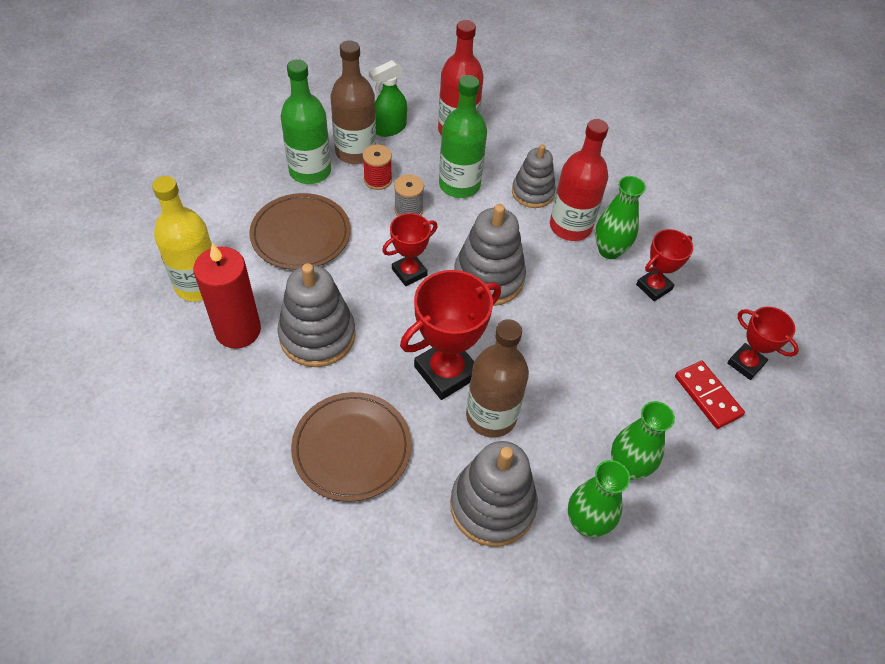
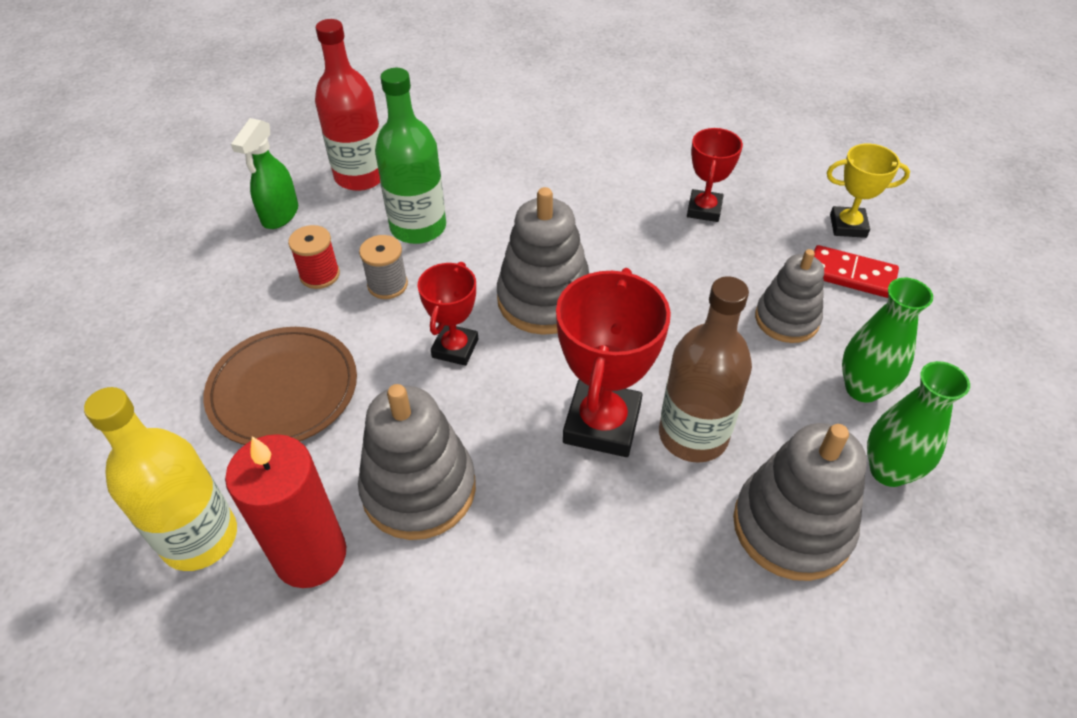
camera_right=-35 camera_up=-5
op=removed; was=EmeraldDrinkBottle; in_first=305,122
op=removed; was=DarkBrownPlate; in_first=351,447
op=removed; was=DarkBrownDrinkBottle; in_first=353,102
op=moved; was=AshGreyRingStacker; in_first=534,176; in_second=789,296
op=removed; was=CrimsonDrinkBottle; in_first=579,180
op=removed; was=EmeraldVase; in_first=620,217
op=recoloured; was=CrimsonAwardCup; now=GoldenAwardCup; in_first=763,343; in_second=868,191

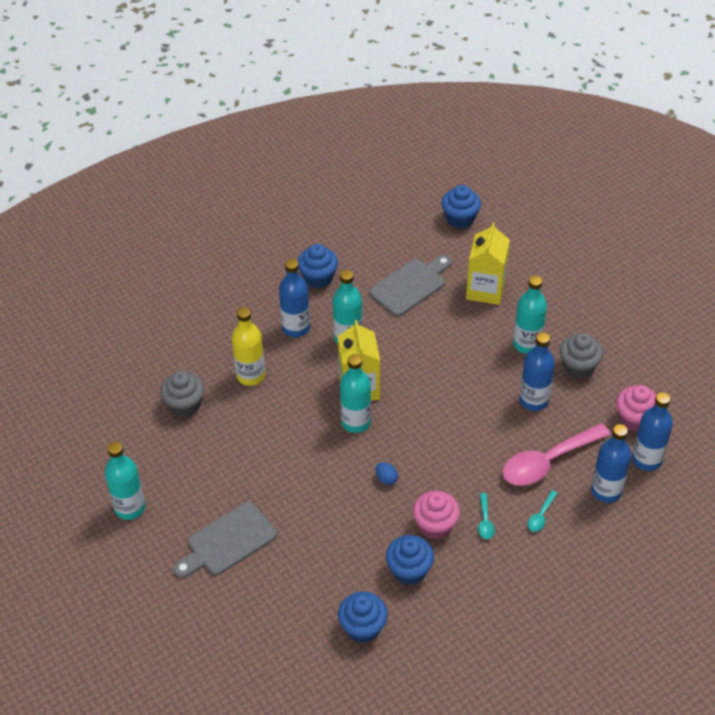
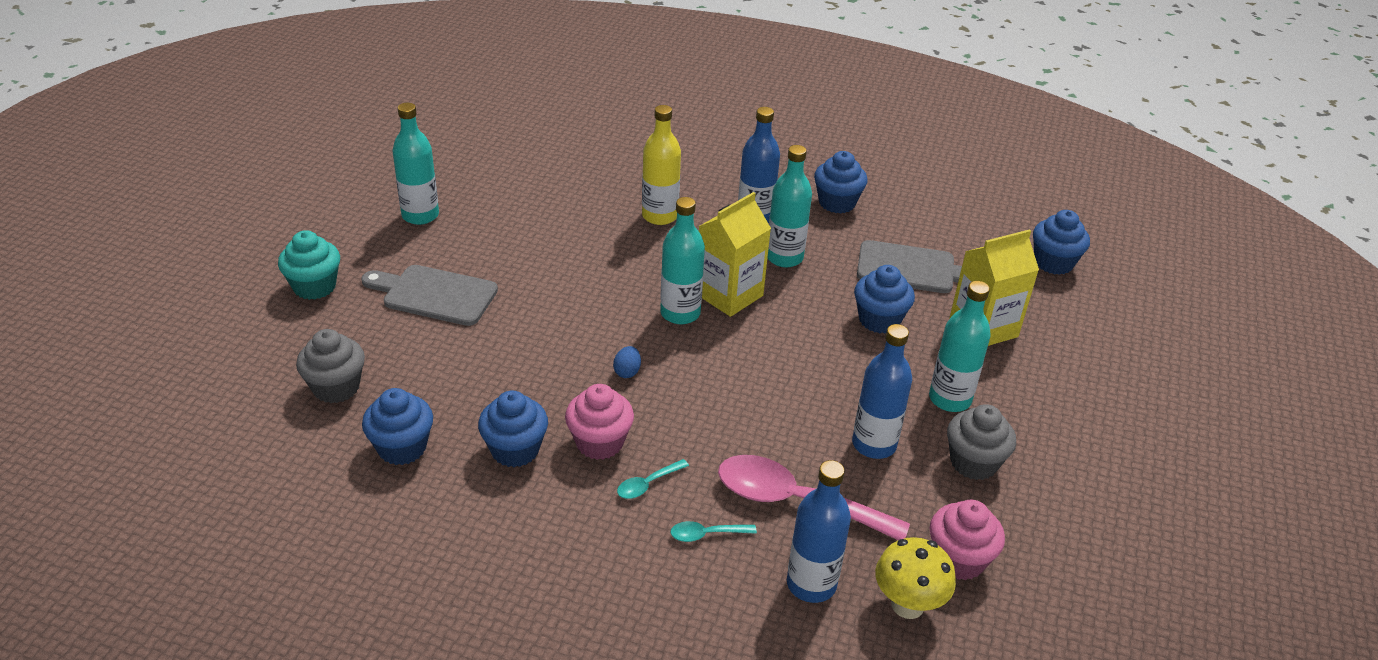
camera_right=50 camera_up=-10
op=moved; was=AshGreyFairyCake; in_first=182,394; in_second=330,366
op=replaced; was=CobaltDrinkBottle; now=GoldenToadstool; in_first=652,431; in_second=915,578
op=added; now=TealFairyCake; in_second=309,265
op=added; now=CobaltFairyCake; in_second=884,299

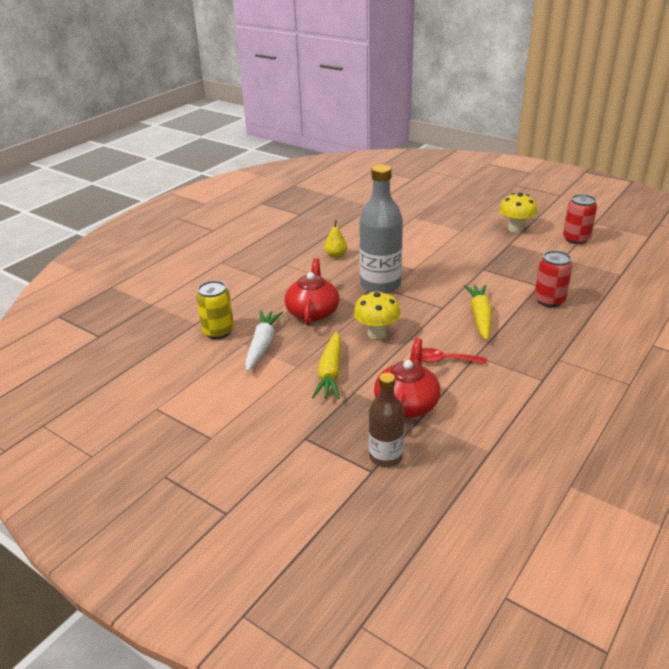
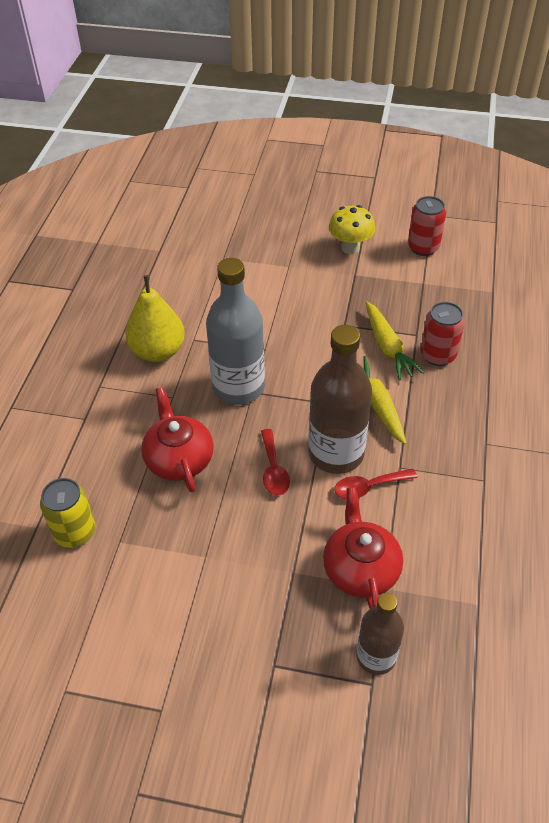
camera_right=-25 camera_up=15
op=removed; was=SnowWhiteRootVegetable; in_first=264,341
op=moved; was=GoldenRootVegetable; in_first=326,365; in_second=395,341
op=resized; was=GoldenToyPear; in_first=336,239; in_second=155,318; ratio=1.92
op=replaced; was=GoldenToadstool; now=CrimsonTeaspoon; in_first=377,315; in_second=275,462
op=added; now=DarkBrownDrinkBottle; in_second=340,399

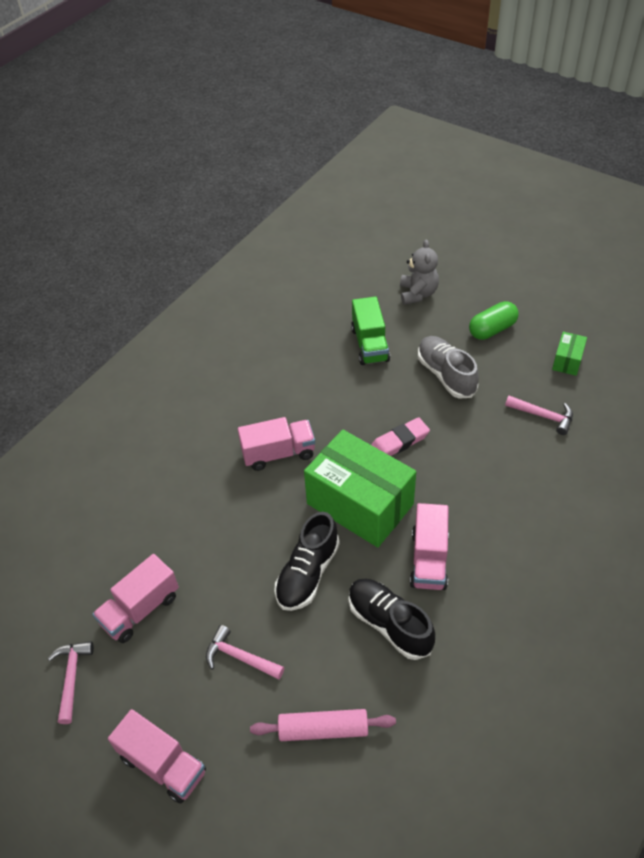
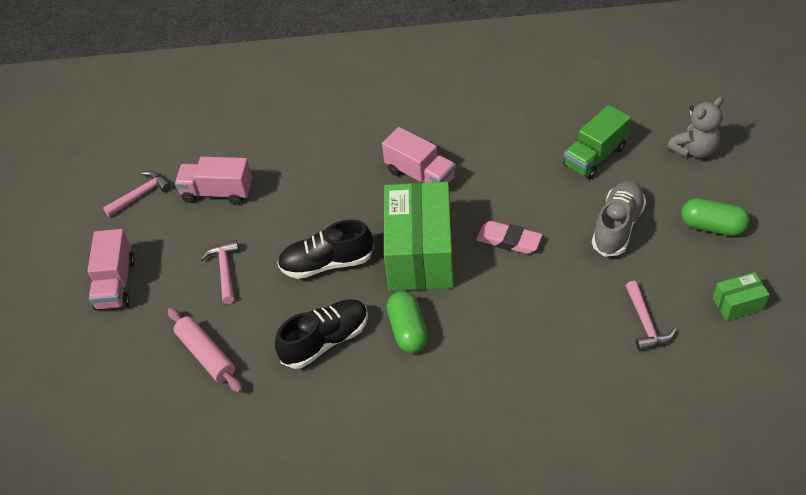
camera_right=55 camera_up=0
op=turned; was=EbonySneaker; in_first=392,619; in_second=321,334; clockwise=45
op=replaced; was=PinkTruck; now=EmeraldPillShape; in_first=429,546; in_second=407,322

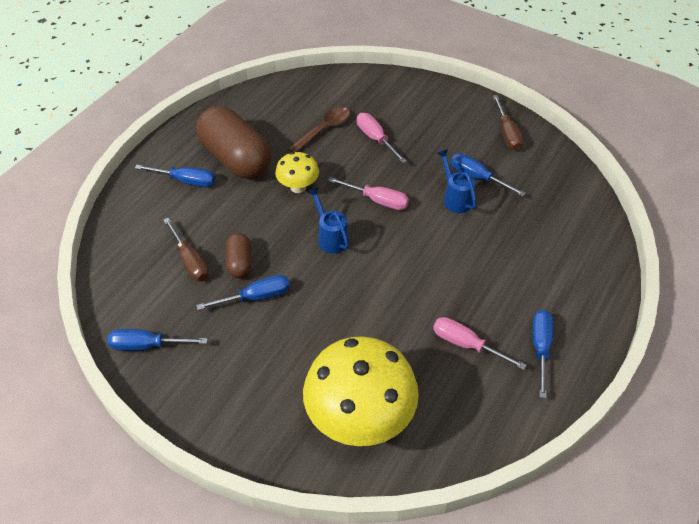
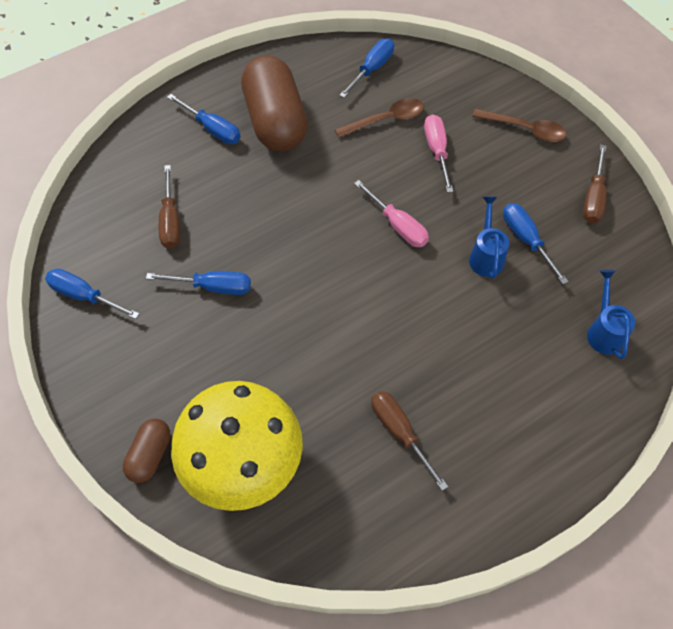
camera_right=25 camera_up=10
op=moved; was=DarkBrownPillShape; in_first=239,255; in_second=146,451
op=removed; was=GoldenToadstool; in_first=297,172
op=moved; was=CobaltSprinklingCan; in_first=328,220; in_second=611,314
op=recoloured; was=PinkHandScrewdriver; now=DarkBrownHandScrewdriver; in_first=480,343; in_second=409,441
op=moved; was=CobaltHandScrewdriver; in_first=543,354; in_second=366,68
op=added; now=DarkBrownTeaspoon; in_second=519,125

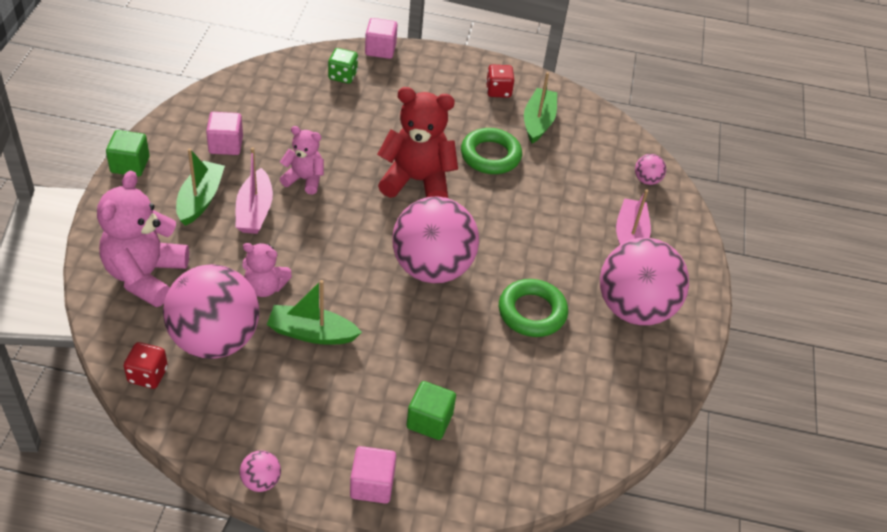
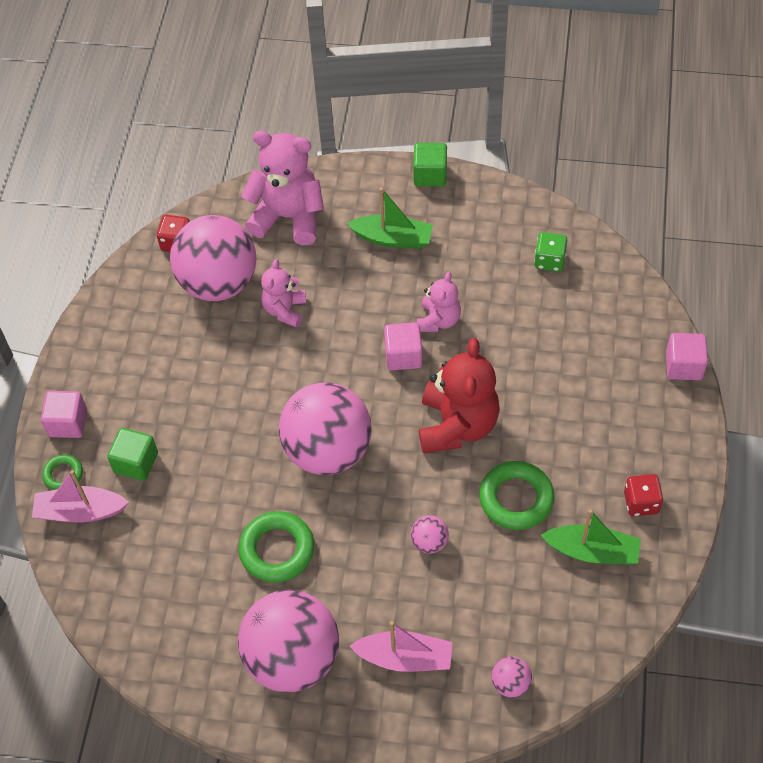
camera_right=95 camera_up=10
op=moved; was=PinkBlock; in_first=224,133; in_second=403,346
op=moved; was=PinkSailboat; in_first=254,190; in_second=80,496
op=moved; was=PinkPlayBall; in_first=260,471; in_second=430,534
op=removed; was=EmeraldSailboat; in_first=314,312
op=moved; was=EmeraldDie; in_first=343,66; in_second=550,252
op=added; now=EmeraldTorus; in_second=62,472

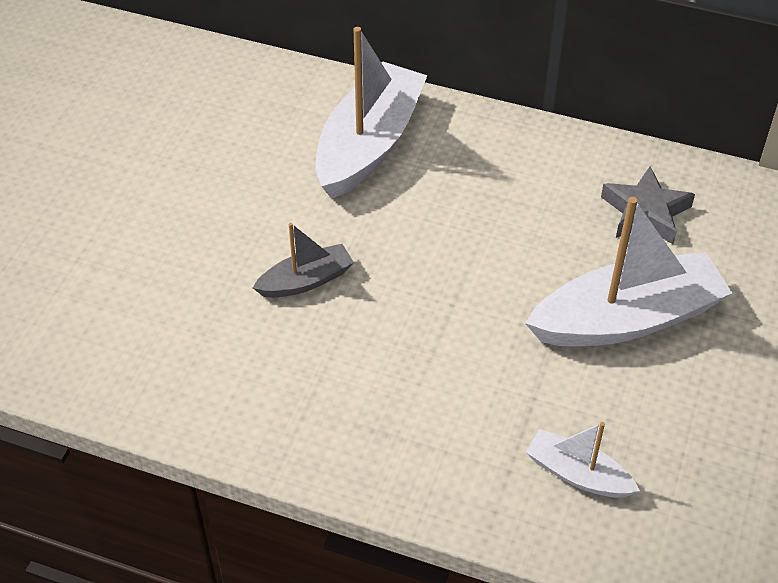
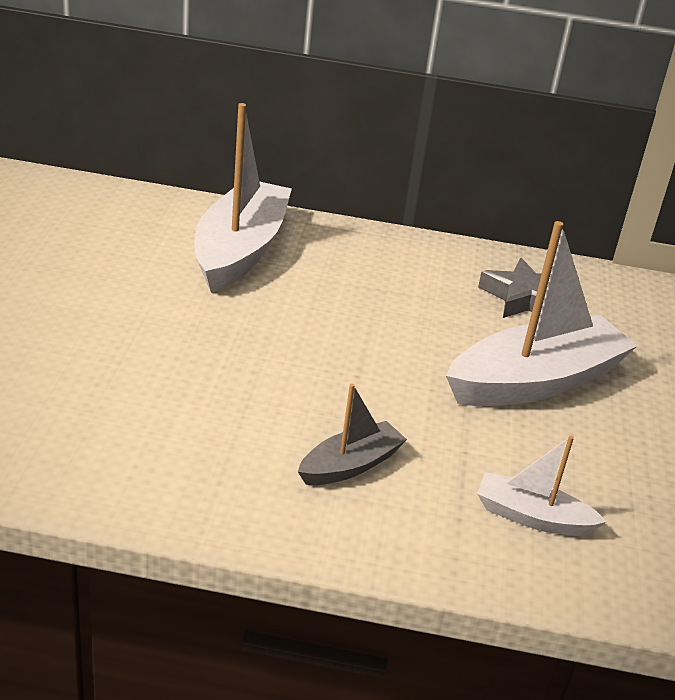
camera_right=-15 camera_up=-15
op=moved; was=AshGreySailboat; in_first=303,260; in_second=352,434

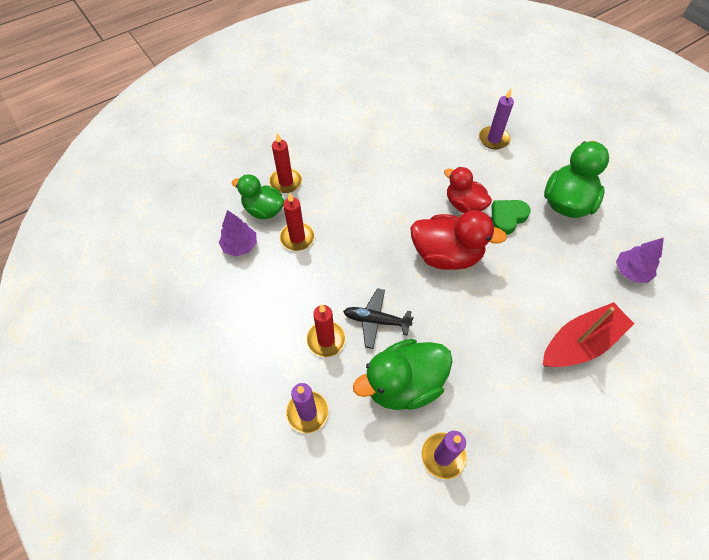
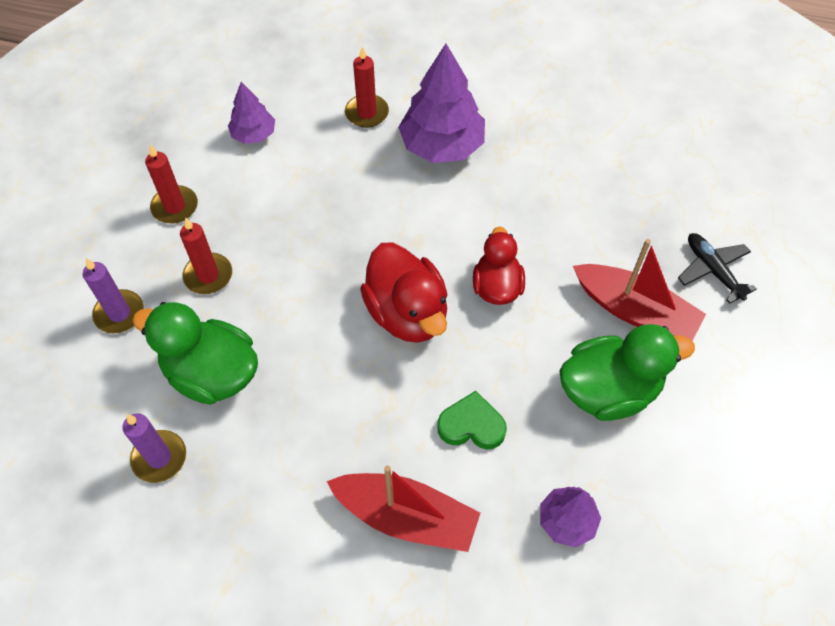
camera_right=50 camera_up=0
op=removed; was=EmeraldDuck; in_first=258,197
op=moved; was=CrimsonPillarCandle; in_first=297,221; in_second=171,184
op=moved; was=EbonyPlane; in_first=378,318; in_second=717,268
op=removed; was=RoyalPurplePillarCandle; in_first=496,118
op=moved; was=EmeraldHeartShape; in_first=511,217; in_second=472,420
op=added; now=RoyalPurpleTree; in_second=441,103
op=added; now=CrimsonSailboat; in_second=639,290

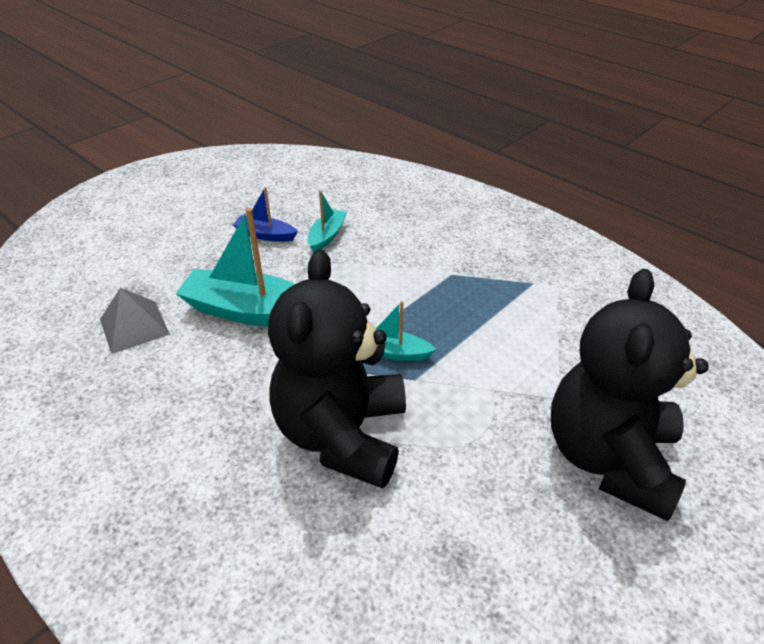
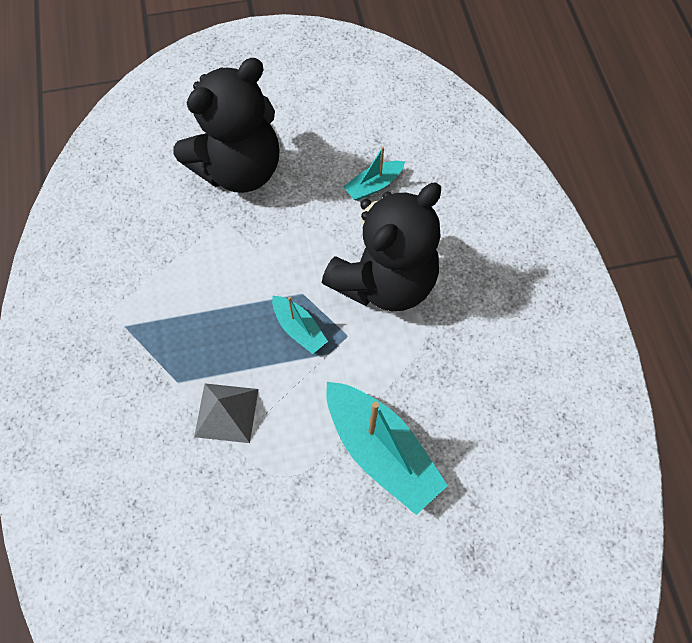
camera_right=-145 camera_up=25
op=moved; was=AshGreyPyramidShape; in_first=135,321; in_second=226,413
op=removed; was=CobaltSailboat; in_first=265,214
op=moved; was=TealSailboat; in_first=327,221; in_second=374,174

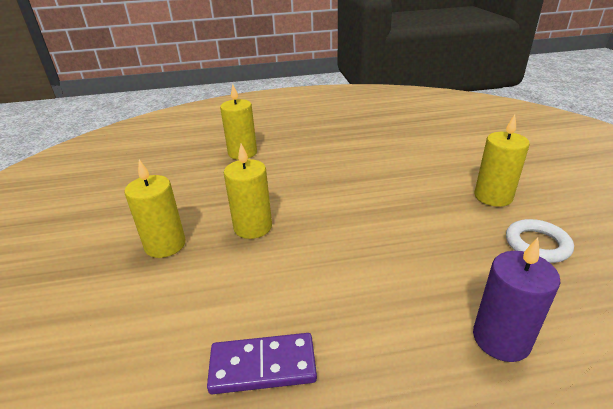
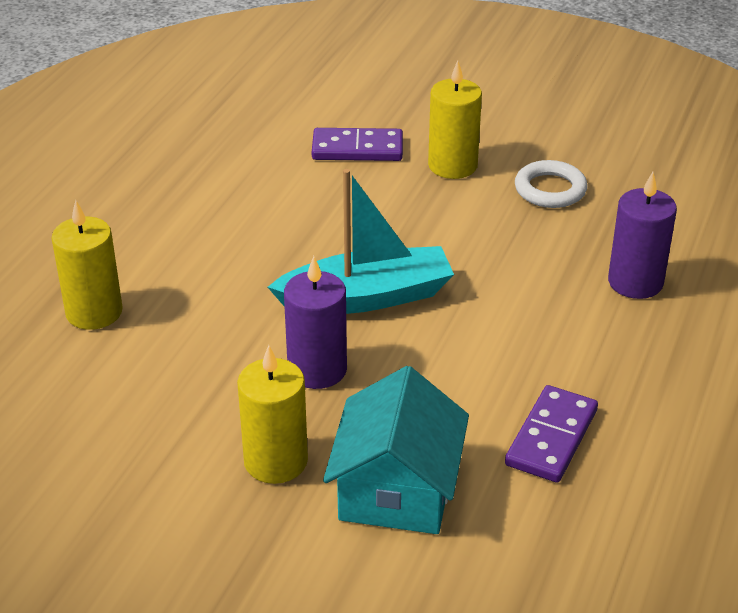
camera_right=-60 camera_up=5
op=recoloured; was=GoldenPillarCandle; now=RoyalPurplePillarCandle; in_first=248,191; in_second=315,322
op=added; now=TealSailboat; in_second=361,241
op=added; now=RoyalPurpleDomino; in_second=357,144
op=added; now=TealCottage; in_second=396,450

